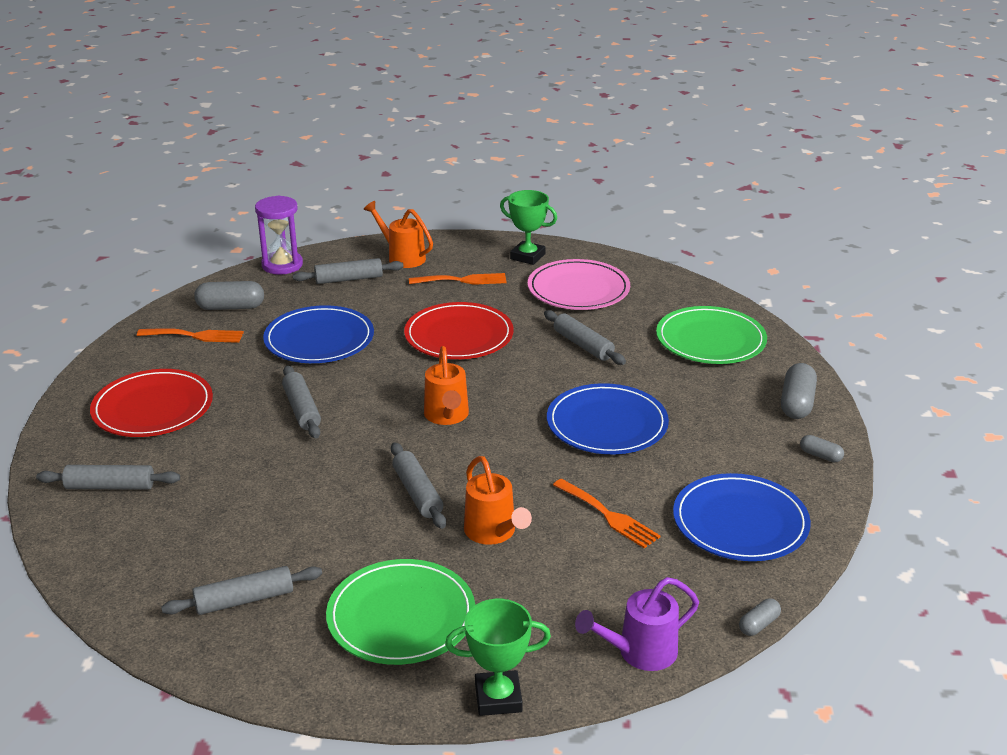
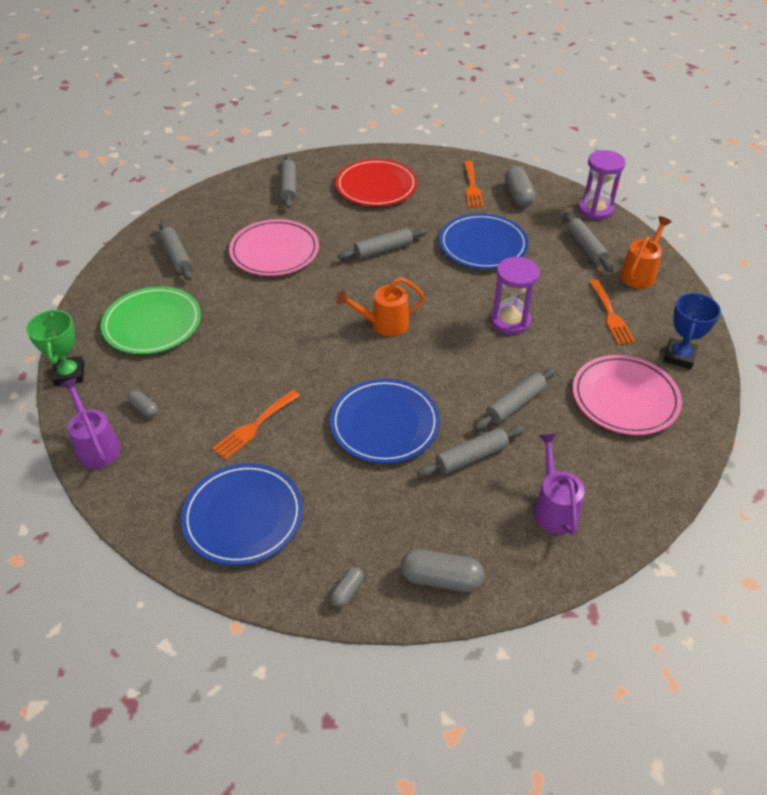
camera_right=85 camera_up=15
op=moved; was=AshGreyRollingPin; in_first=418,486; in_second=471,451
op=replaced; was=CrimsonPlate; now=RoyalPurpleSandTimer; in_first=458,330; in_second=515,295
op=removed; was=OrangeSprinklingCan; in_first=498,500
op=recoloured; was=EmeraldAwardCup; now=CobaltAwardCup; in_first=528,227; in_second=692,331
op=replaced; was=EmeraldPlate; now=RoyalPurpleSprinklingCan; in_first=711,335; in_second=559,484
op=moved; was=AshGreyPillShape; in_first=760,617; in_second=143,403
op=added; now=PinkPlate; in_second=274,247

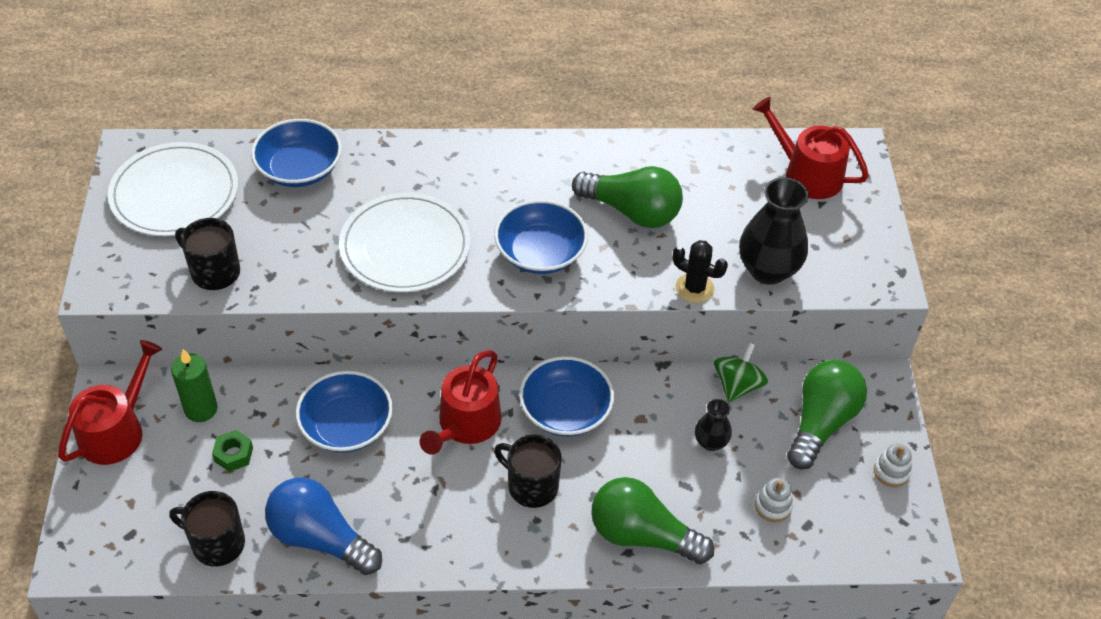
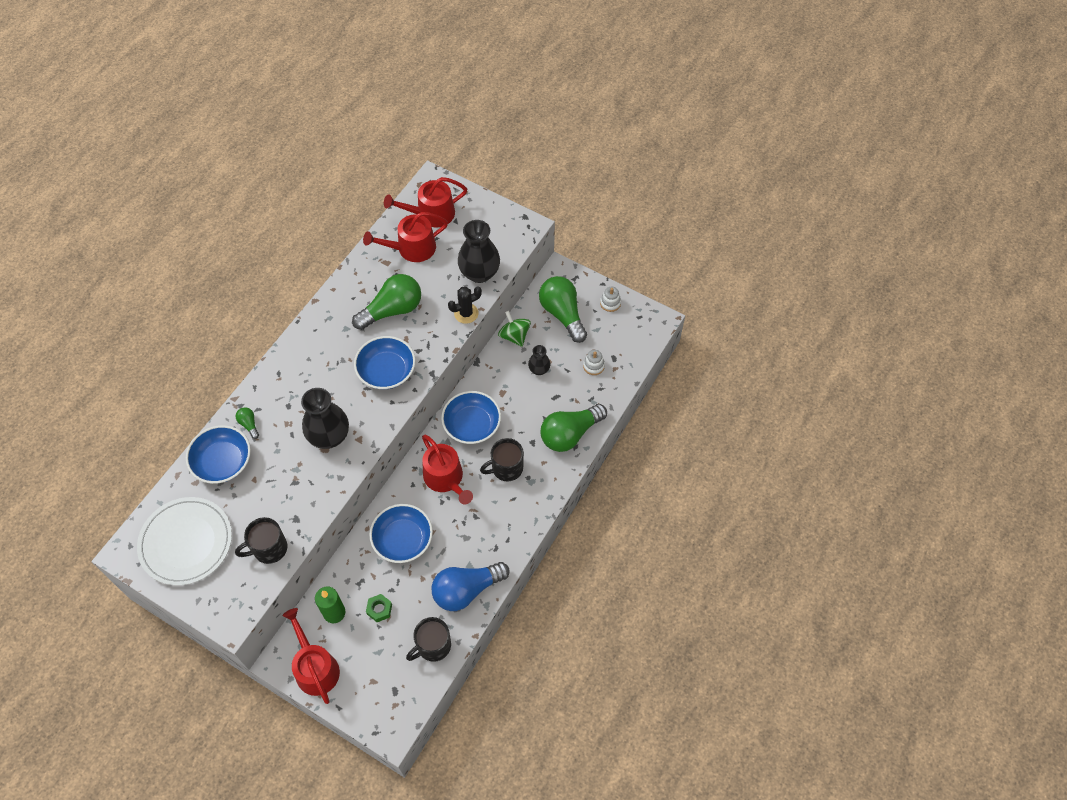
camera_right=-55 camera_up=10
op=replaced; was=SnowWhitePlate; now=EbonyVase; in_first=405,242; in_second=325,418
op=added; now=EmeraldLightbulb; in_second=247,423
op=added; now=CrimsonSprinklingCan; in_second=405,237

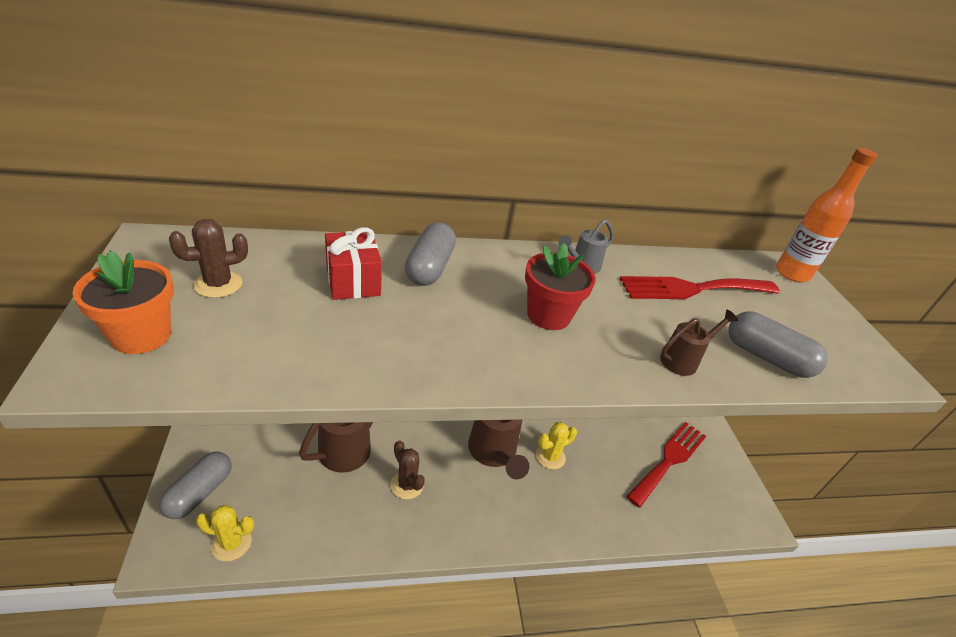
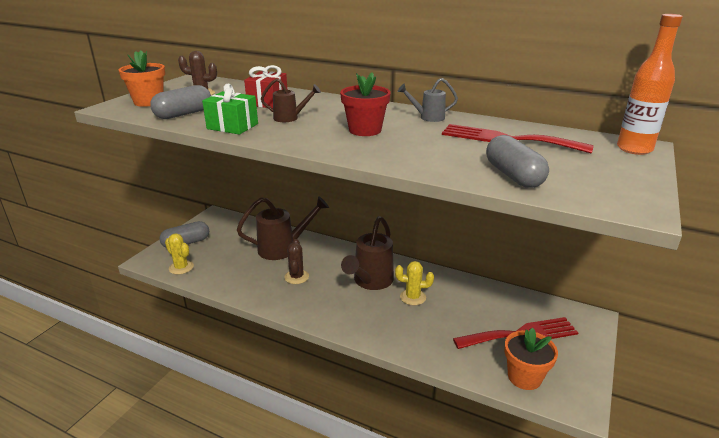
camera_right=40 camera_up=-10
op=moved; was=AshGreyPillShape; in_first=430,254; in_second=180,102
op=moved; was=DarkBrownSprinklingCan; in_first=699,342; in_second=291,100
op=added; now=EmeraldGift; in_second=230,109
op=added; now=OrangePlantPot; in_second=531,358

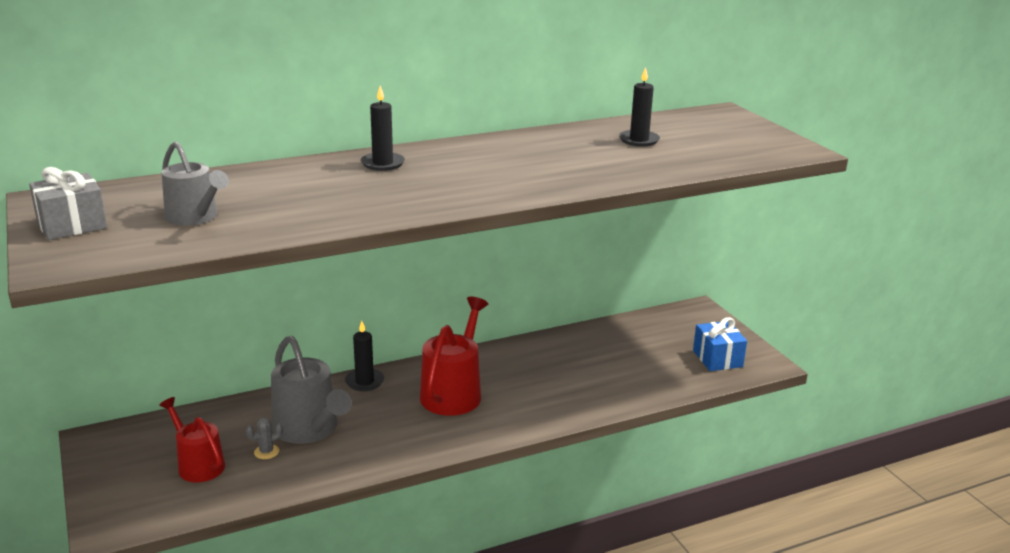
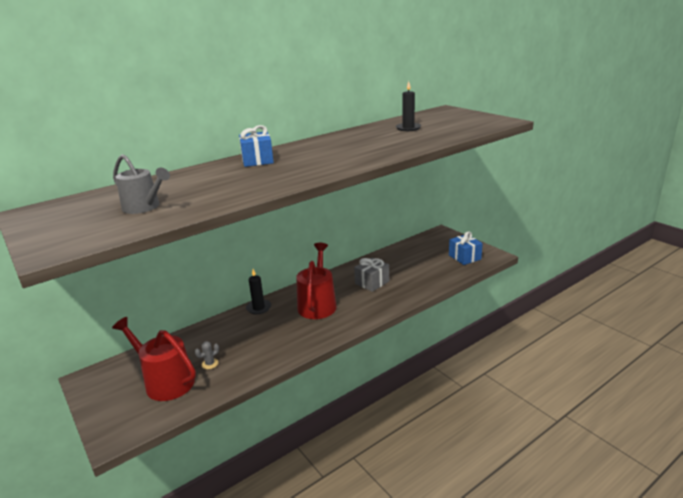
camera_right=-10 camera_up=0
op=moved; was=AshGreyGift; in_first=68,203; in_second=371,275
op=resized; was=CrimsonSprinklingCan; in_first=192,439; in_second=154,359; ratio=1.53
op=removed; was=AshGreySprinklingCan; in_first=311,390
op=replaced; was=EbonyPillarCandle; now=CobaltGift; in_first=383,128; in_second=256,146

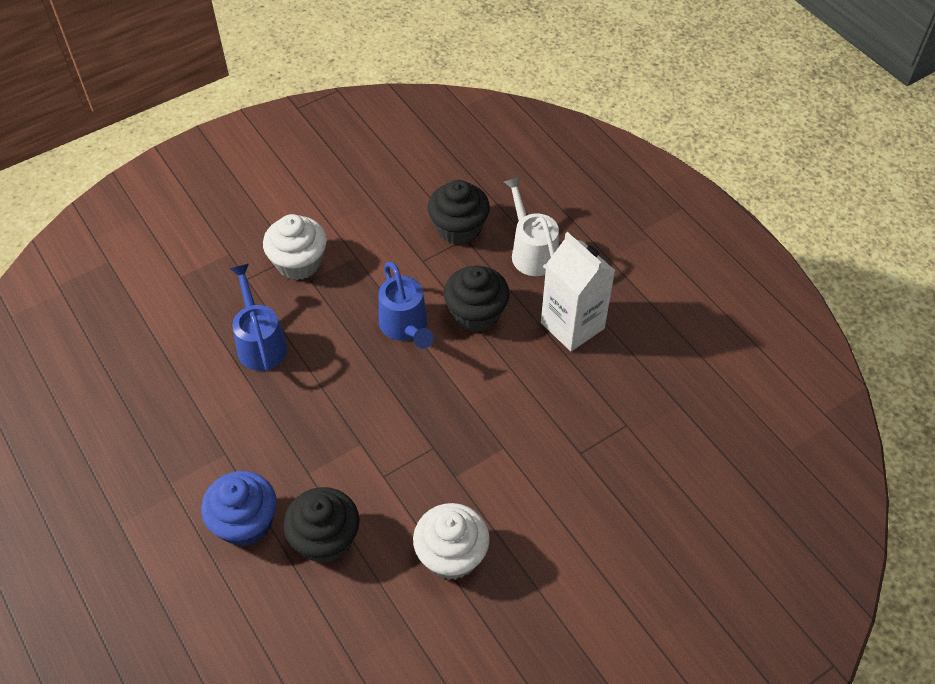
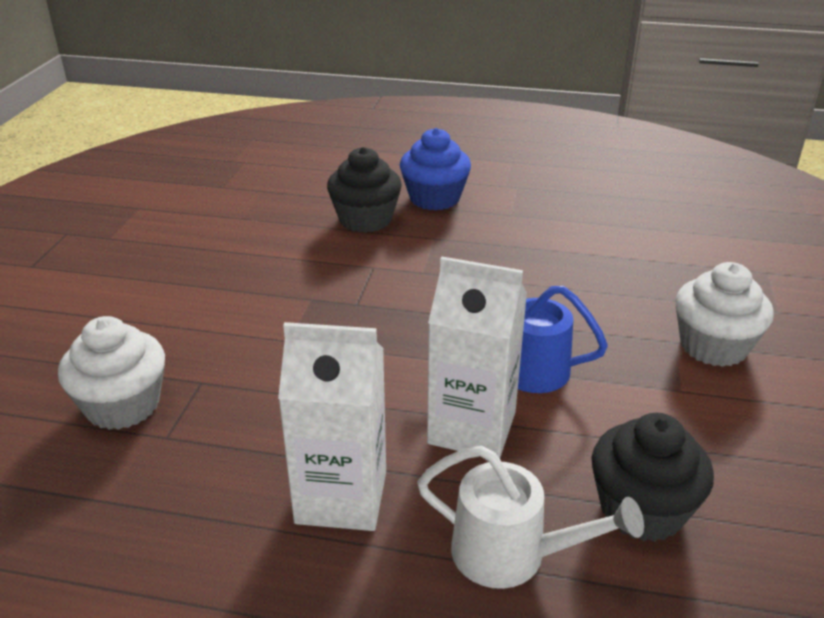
camera_right=135 camera_up=-20
op=removed; was=CobaltSprinklingCan; in_first=258,317
op=moved; was=SnowWhiteFairyCake; in_first=451,541; in_second=111,373
op=replaced; was=EbonyFairyCake; now=SnowWhiteCarton; in_first=477,298; in_second=477,358

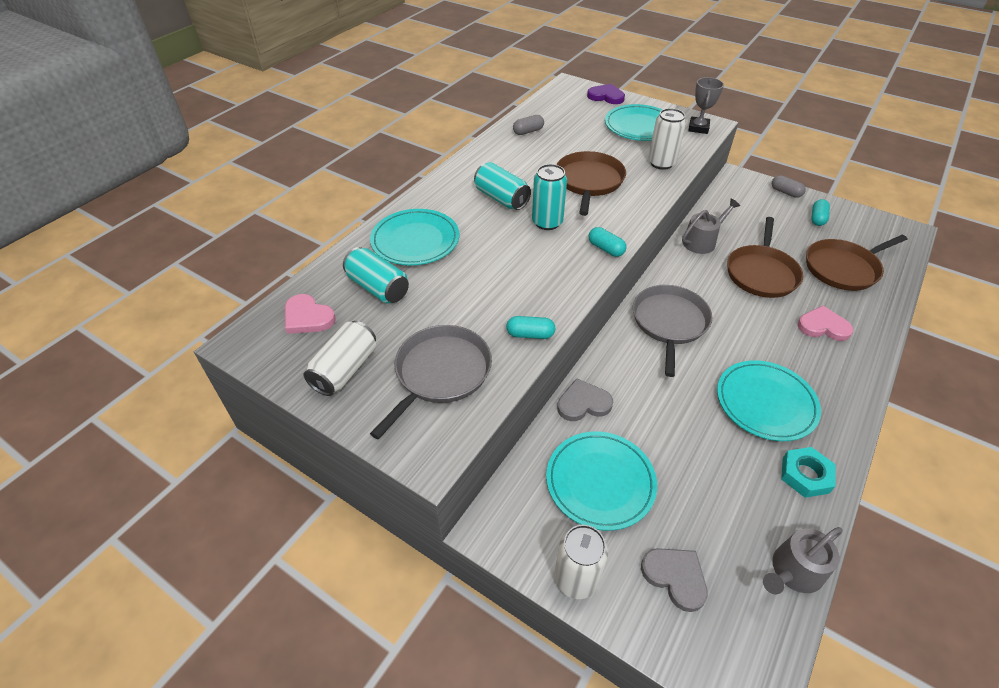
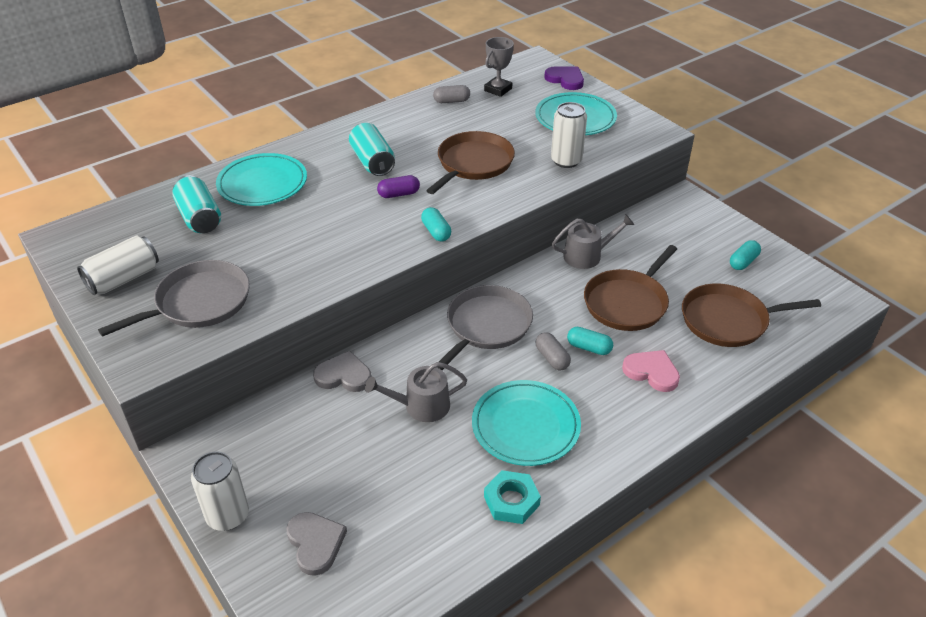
camera_right=20 camera_up=-5
op=removed; was=PinkHeartShape; in_first=310,314
op=moved; was=TealPillShape; in_first=530,327; in_second=590,341
op=replaced; was=TealSodaCan; now=RoyalPurplePillShape; in_first=549,197; in_second=398,186
op=removed; was=TealPlate; in_first=601,481
op=moved; was=AshGreyAwardCup; in_first=706,105; in_second=499,67
op=moved; was=AshGreySprinklingCan; in_first=803,560; in_second=416,392
op=moved; was=AshGreyPillShape; in_first=789,186; in_second=553,351

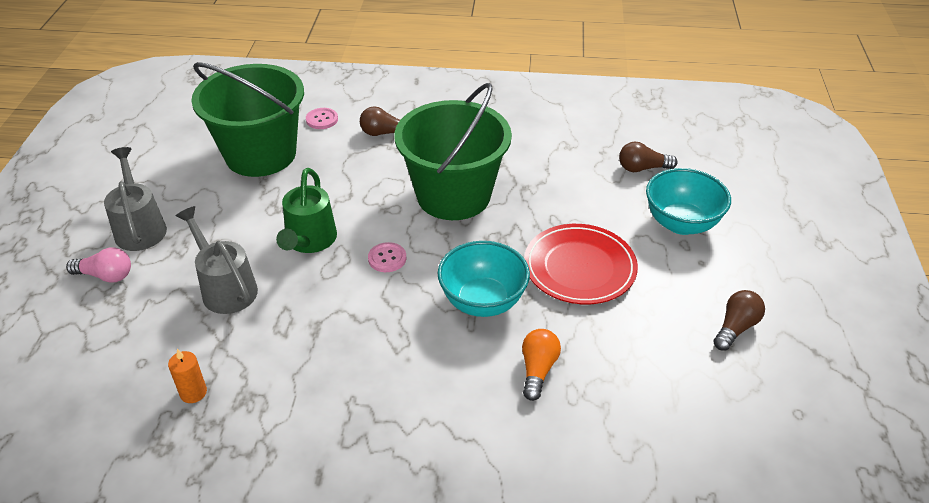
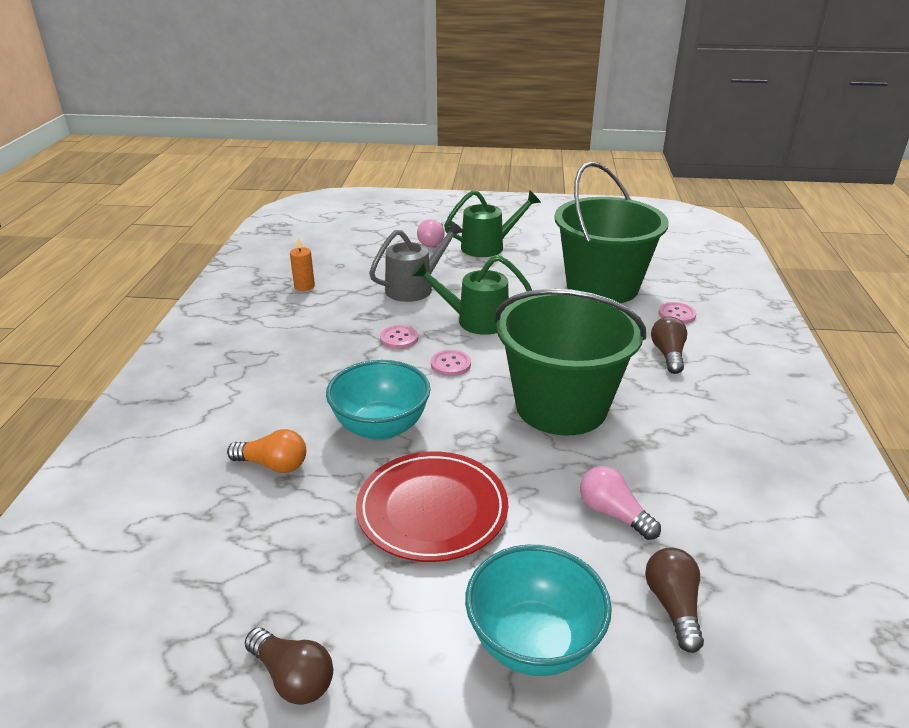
camera_right=90 camera_up=-10
op=recoloured; was=AshGreySprinklingCan; now=EmeraldSprinklingCan; in_first=135,199; in_second=492,223
op=added; now=PinkShirtButton; in_second=399,337
op=added; now=PinkLightbulb; in_second=620,503

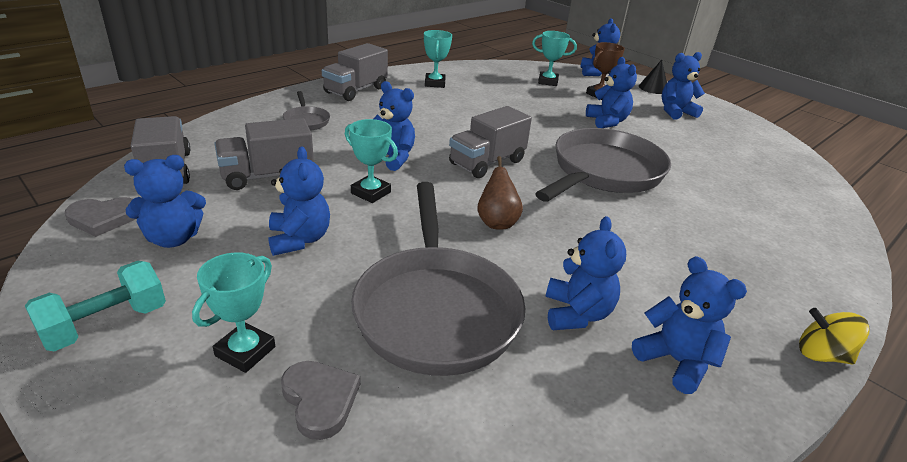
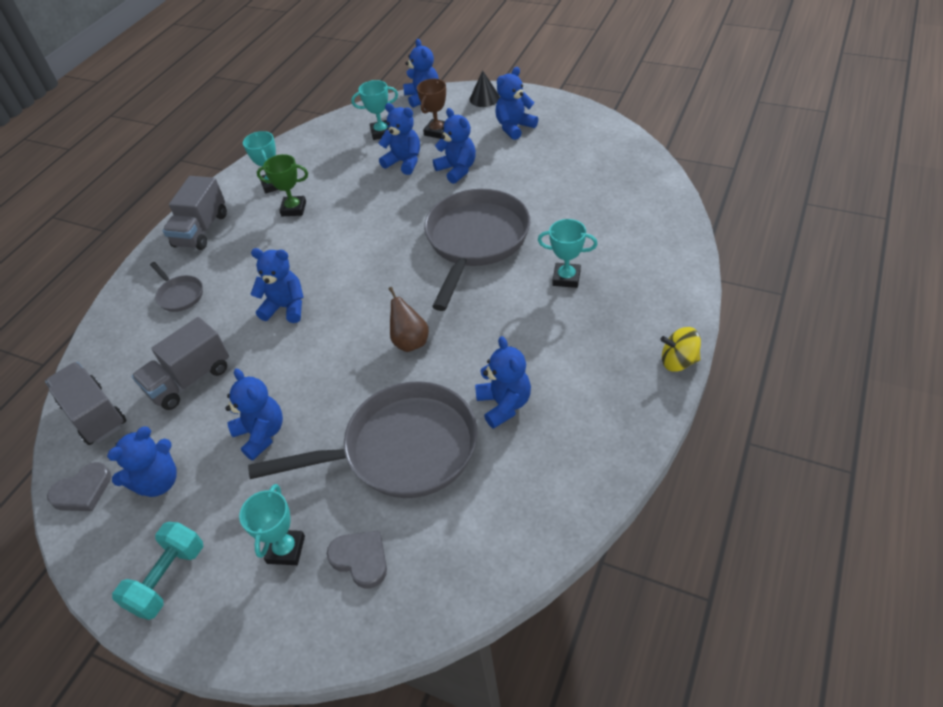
camera_right=-15 camera_up=15
op=moved; was=TealAwardCup; in_first=371,161; in_second=568,253
op=turned; was=AshGreyFryingPan; in_first=438,279; in_second=362,439; clockwise=-75
op=removed; was=AshGreyTruck; in_first=490,142
op=moved; was=CobaltStuffedBear; in_first=689,325; in_second=399,139
op=added; now=EmeraldAwardCup; in_second=282,185

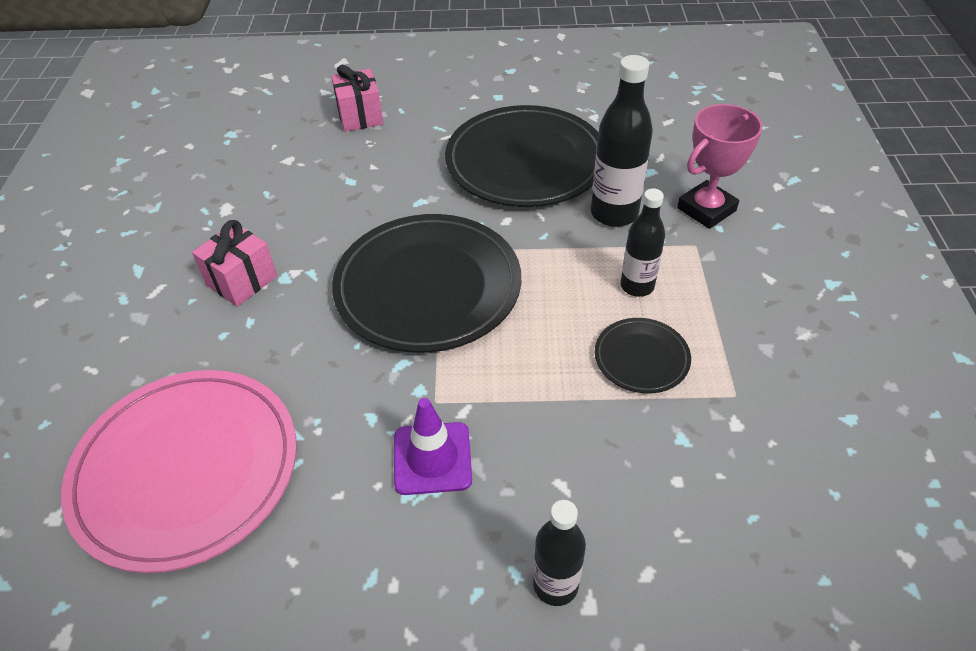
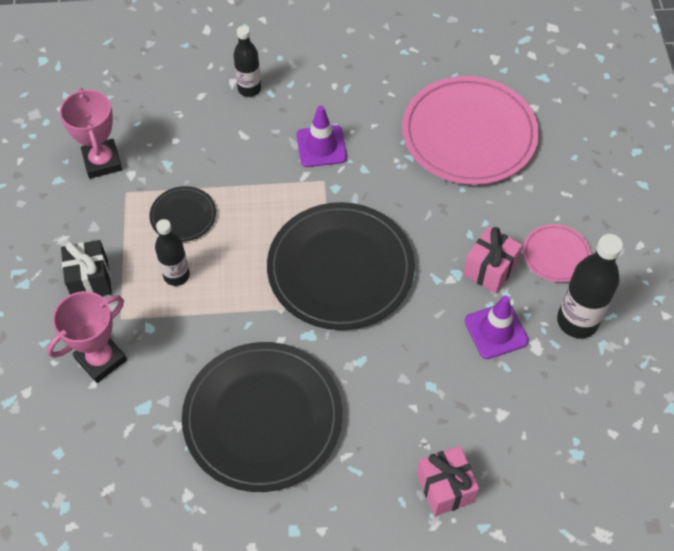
camera_right=175 camera_up=10
op=moved; was=EbonyDrinkBottle; in_first=622,141; in_second=590,286
op=added; now=PinkAwardCup; in_second=91,133
op=added; now=EbonyGift; in_second=86,268
op=added; now=RoyalPurpleRoadCone; in_second=497,327
op=added; now=PinkPlate; in_second=557,253

